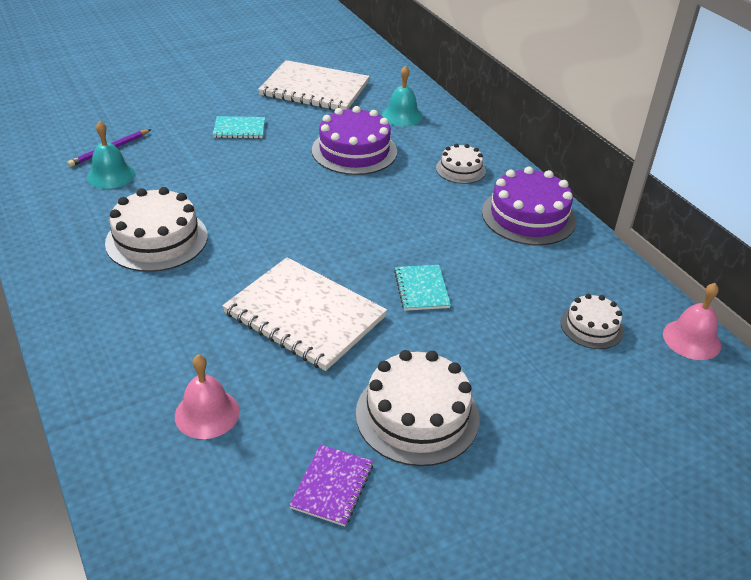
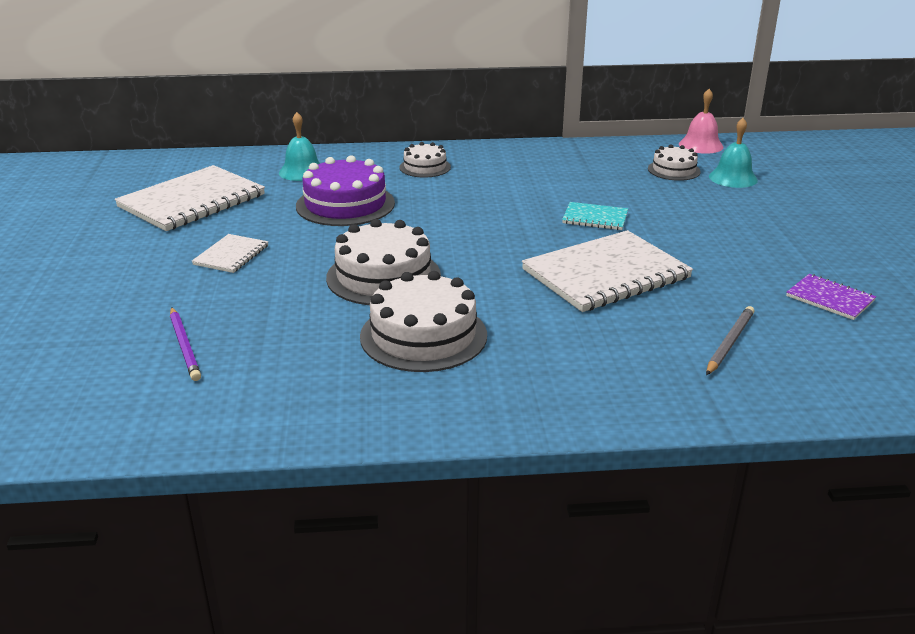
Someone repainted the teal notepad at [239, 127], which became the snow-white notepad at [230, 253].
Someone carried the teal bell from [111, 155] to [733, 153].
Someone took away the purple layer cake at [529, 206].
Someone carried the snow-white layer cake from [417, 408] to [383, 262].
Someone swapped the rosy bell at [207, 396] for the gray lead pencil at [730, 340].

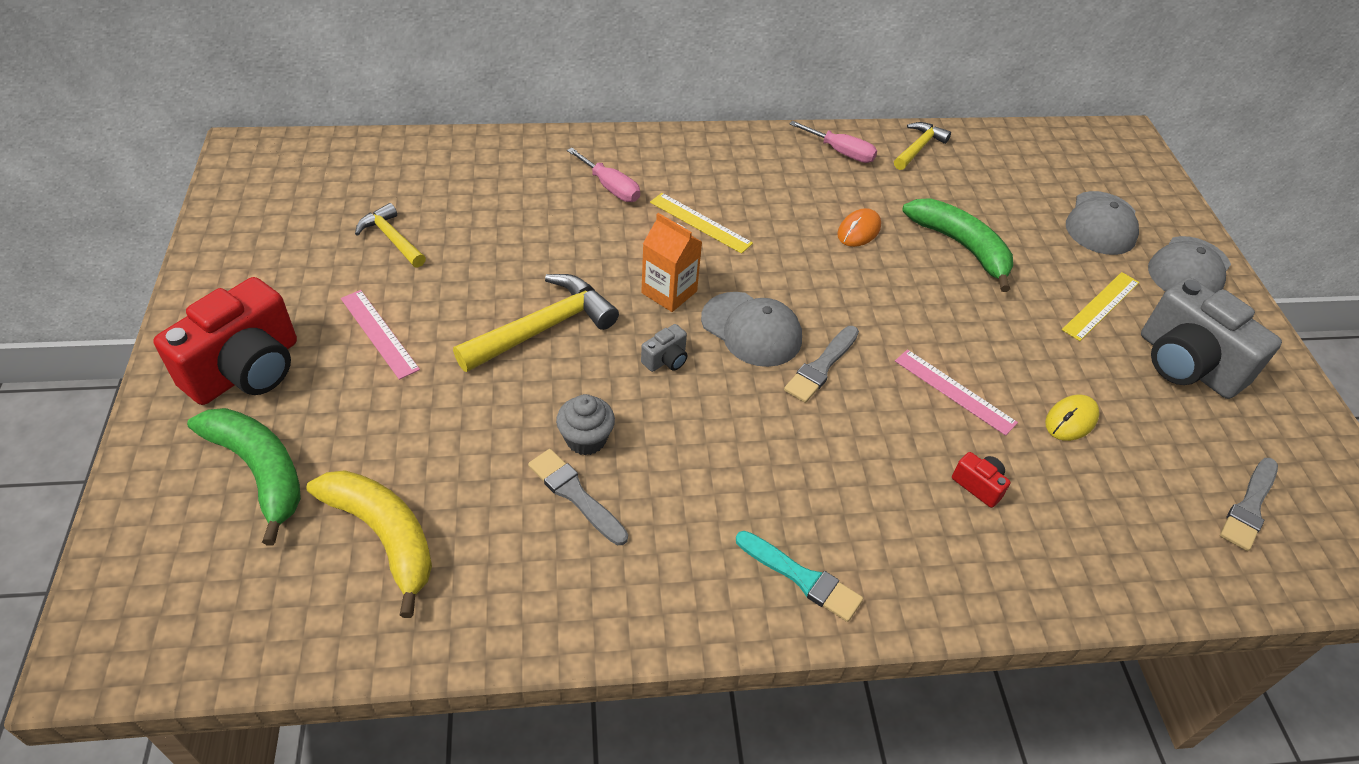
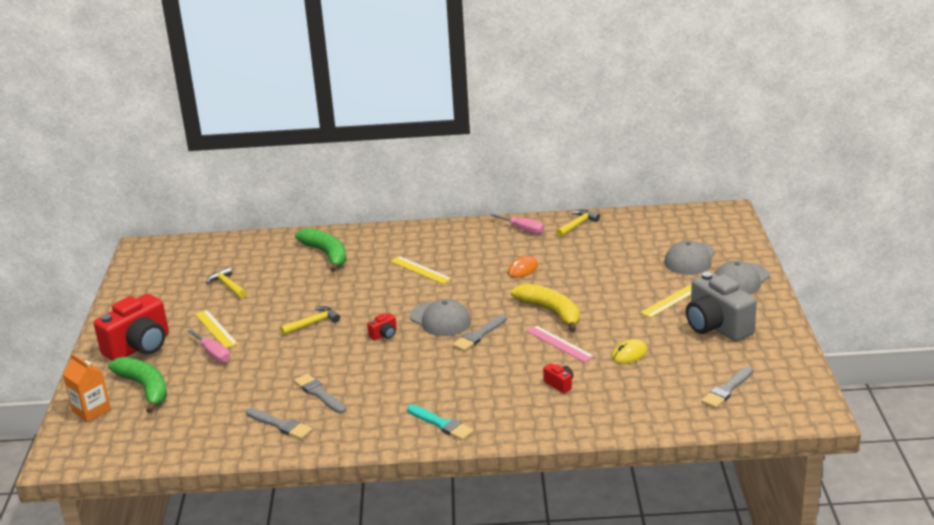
Someone carried the rosy flat screwdriver from [603, 175] to [208, 346].
Someone carried the emerald banana from [957, 245] to [321, 250].
Someone carried the bright orange carton from [671, 262] to [87, 388].
Someone scaled the golden claw hammer at [536, 323] by 0.60.
Someone repainted the rosy straightedge at [380, 335], which became the golden straightedge at [216, 329].
Someone repainted the gray compact camera at [664, 348], which became the scarlet compact camera at [382, 326].
Someone took away the gray muffin at [585, 424].
Someone carried the golden banana from [369, 544] to [545, 307].
Someone put down the gray paint brush at [279, 423].

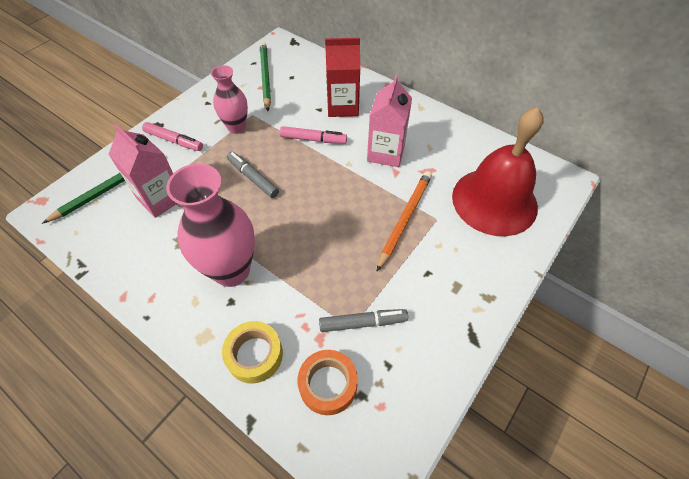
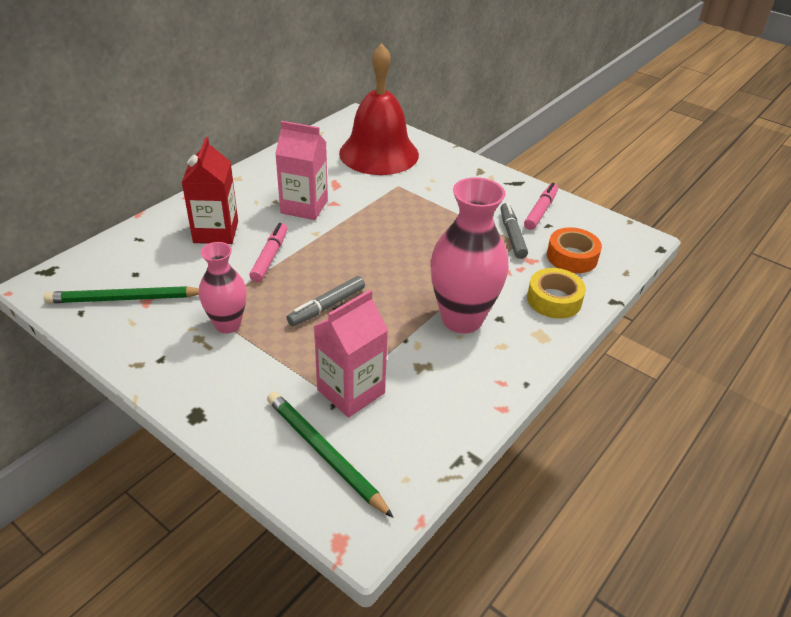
Someone carried the rosy marker from [172, 136] to [541, 206].
Someone took away the bright orange lead pencil at [404, 221].

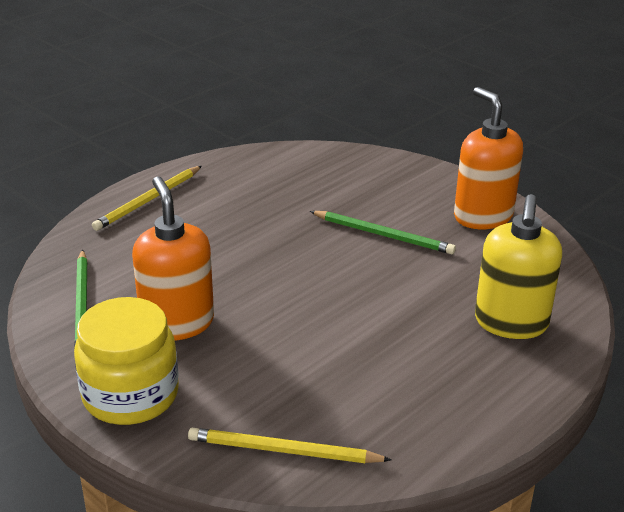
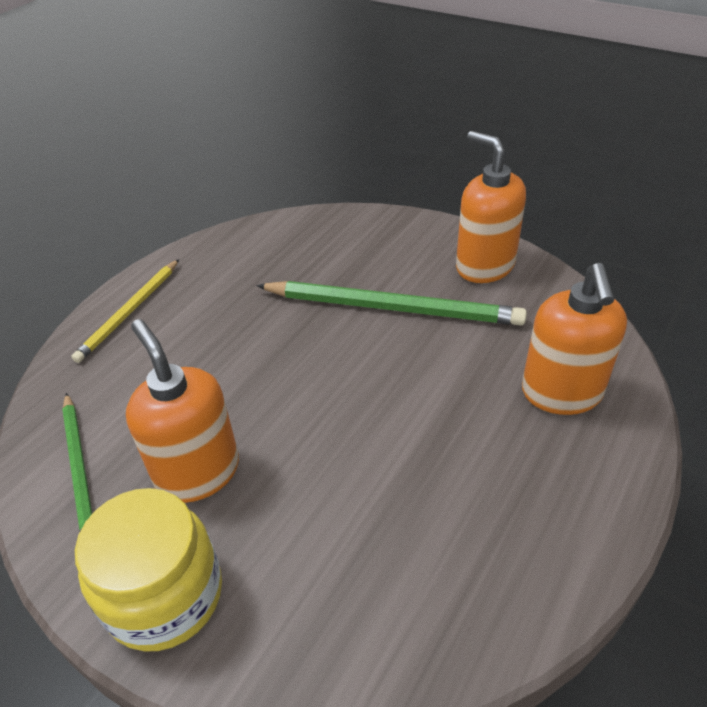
Someone repainted the golden soap dispenser at [518, 266], which became the bright orange soap dispenser at [574, 339].
Someone scaled the emerald lead pencil at [383, 232] by 1.63.
Someone took away the golden lead pencil at [289, 445].

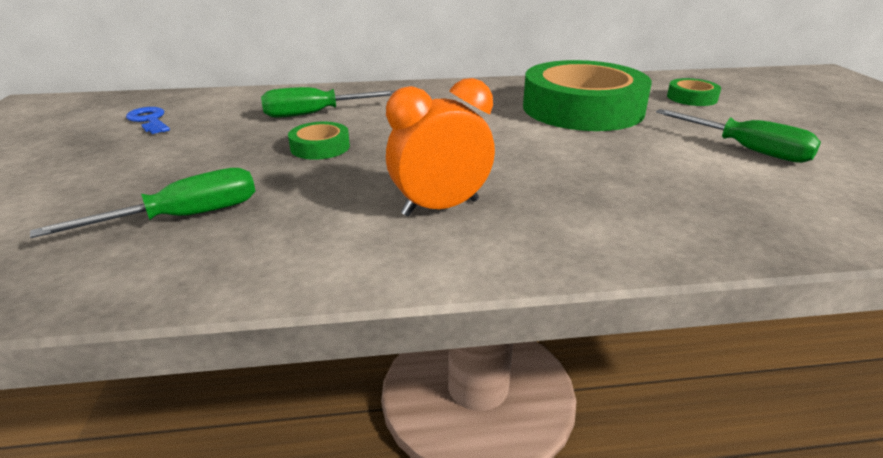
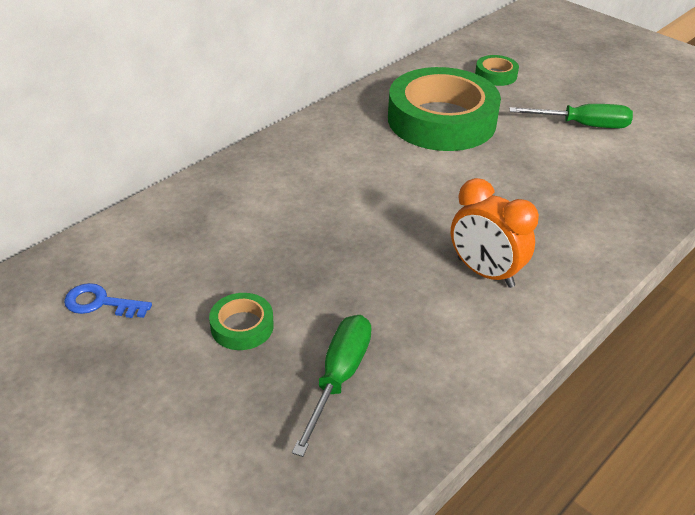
Someone rotated the bright orange bedside clock at [440, 147] by 75 degrees counterclockwise.
Someone took away the emerald flat screwdriver at [328, 102].
Someone carried the emerald tape from [319, 141] to [241, 321].

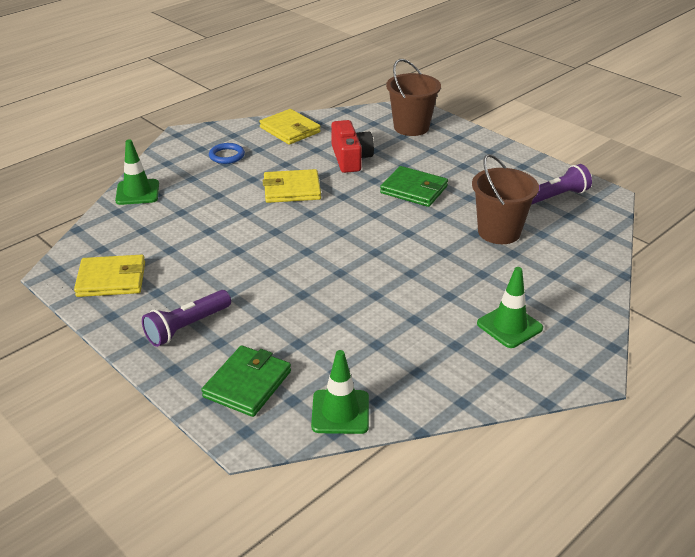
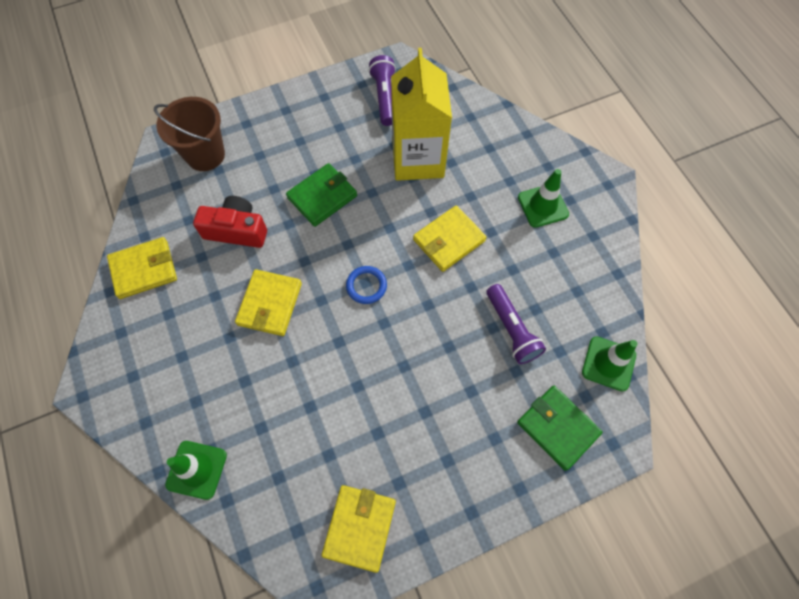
Someone carried the royal blue ring from [227, 153] to [366, 285].
Someone swapped the dark brown bucket at [505, 199] for the golden carton at [421, 114].
Someone carried the purple flashlight from [186, 318] to [516, 324].
Someone put down the golden card wallet at [450, 238].

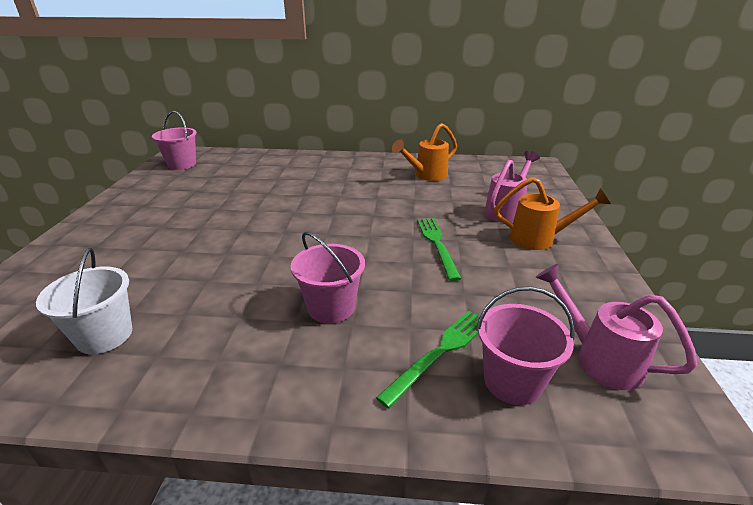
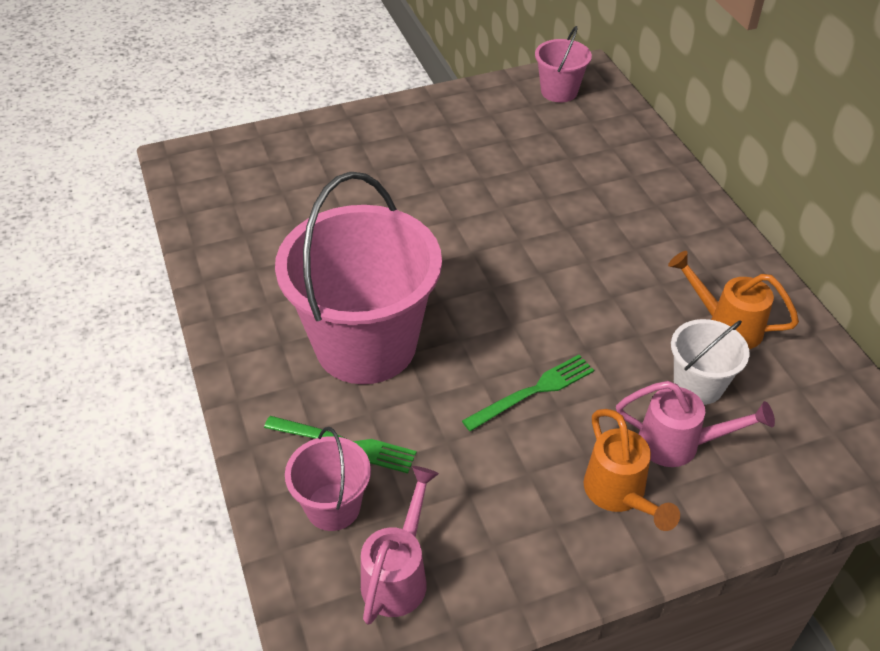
Someone scaled the rosy bucket at [328, 278] by 2.13.
Someone carried the snow-white bucket from [84, 301] to [710, 362].

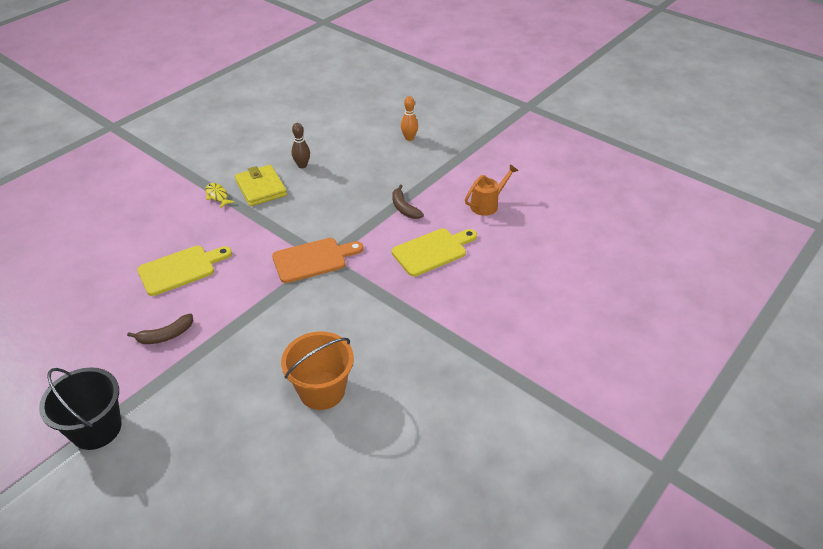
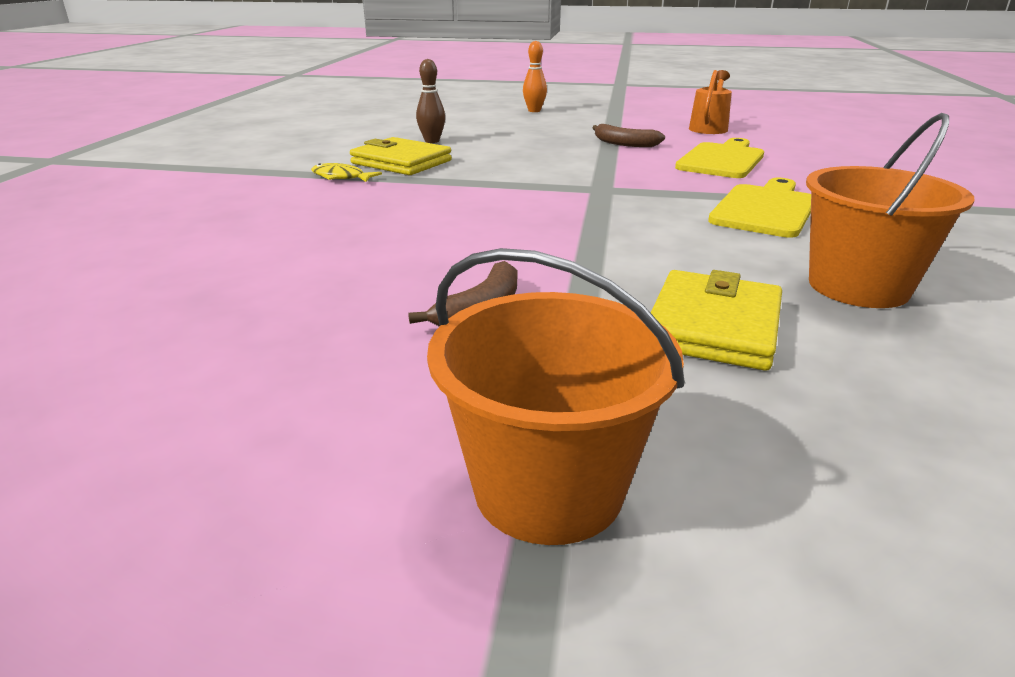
Someone took away the bright orange chopping board at [318, 260].
Someone carried the golden chopping board from [184, 271] to [759, 208].
Someone repainted the black bucket at [80, 408], which became the bright orange bucket at [556, 396].
Someone put down the golden card wallet at [716, 320].

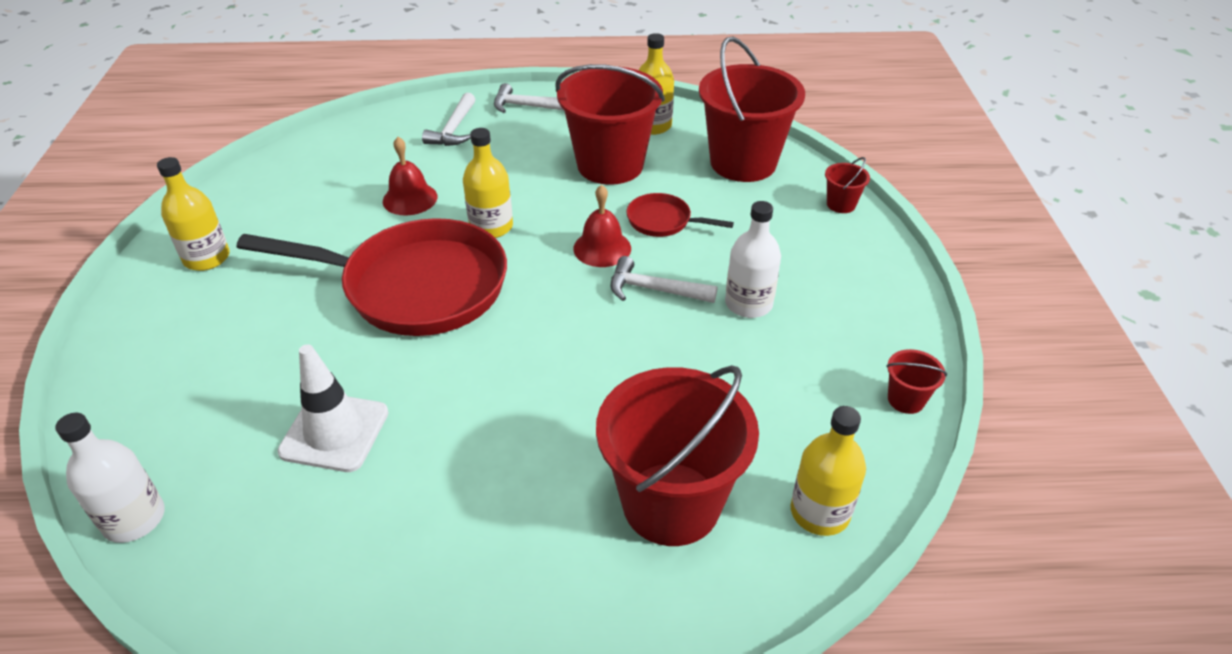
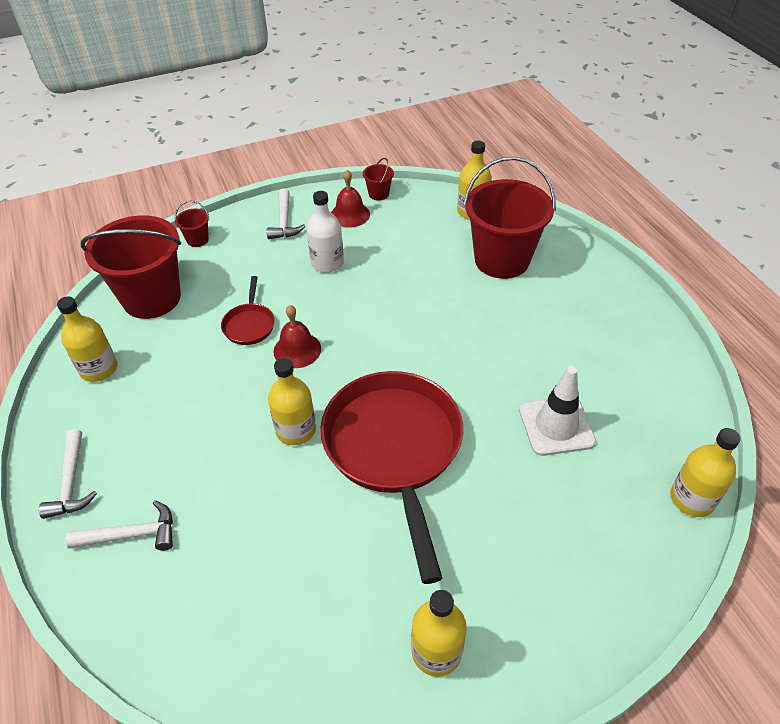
Someone took away the scarlet bucket at [610, 124].
Someone carried the scarlet bell from [410, 176] to [350, 199].
Someone carried the snow-white claw hammer from [664, 279] to [286, 214].
Someone repainted the snow-white flask at [110, 478], which became the golden flask at [705, 472].

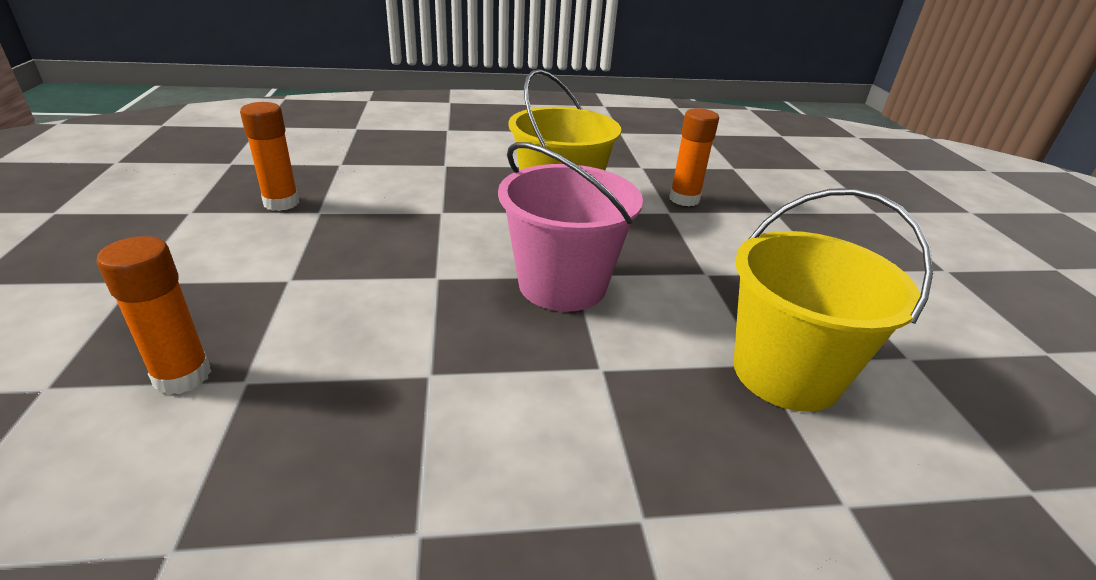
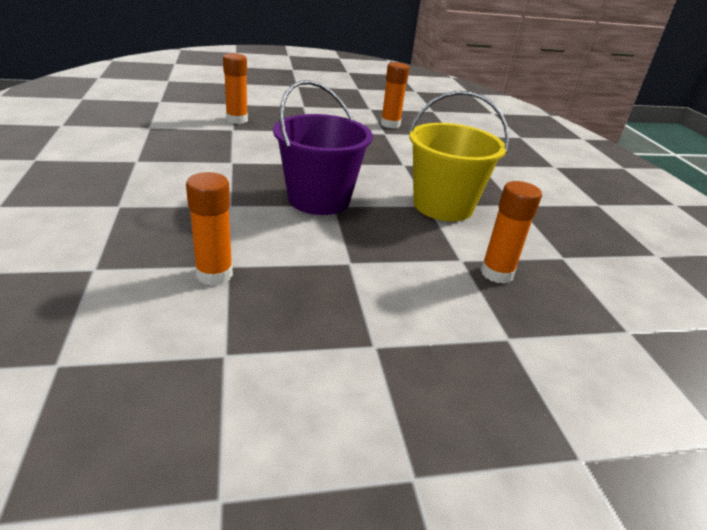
Someone repainted the rosy bucket at [570, 227], which became the purple bucket at [323, 147].
Someone swapped the golden bucket at [833, 300] for the bright orange stick of glue at [209, 228].

